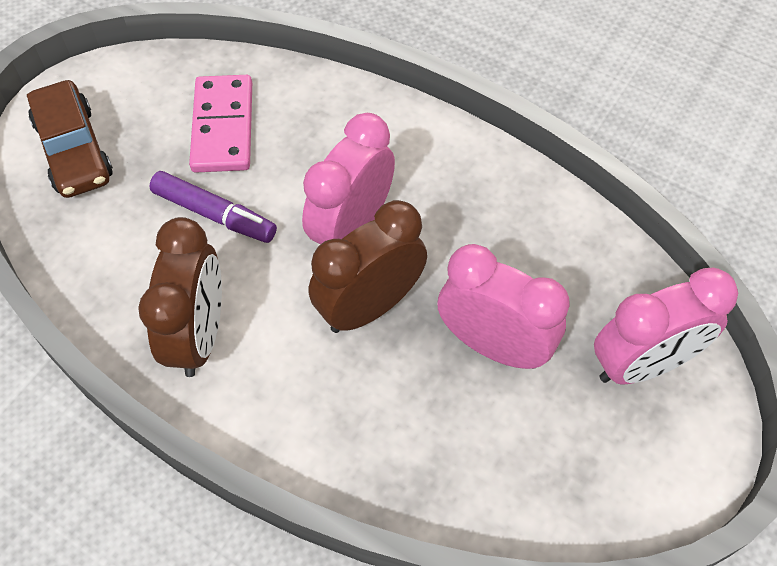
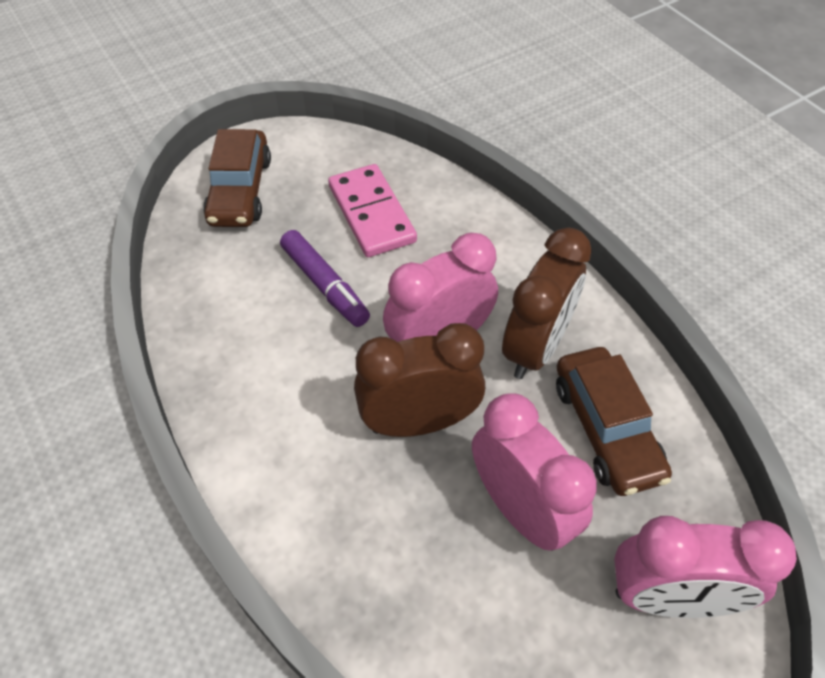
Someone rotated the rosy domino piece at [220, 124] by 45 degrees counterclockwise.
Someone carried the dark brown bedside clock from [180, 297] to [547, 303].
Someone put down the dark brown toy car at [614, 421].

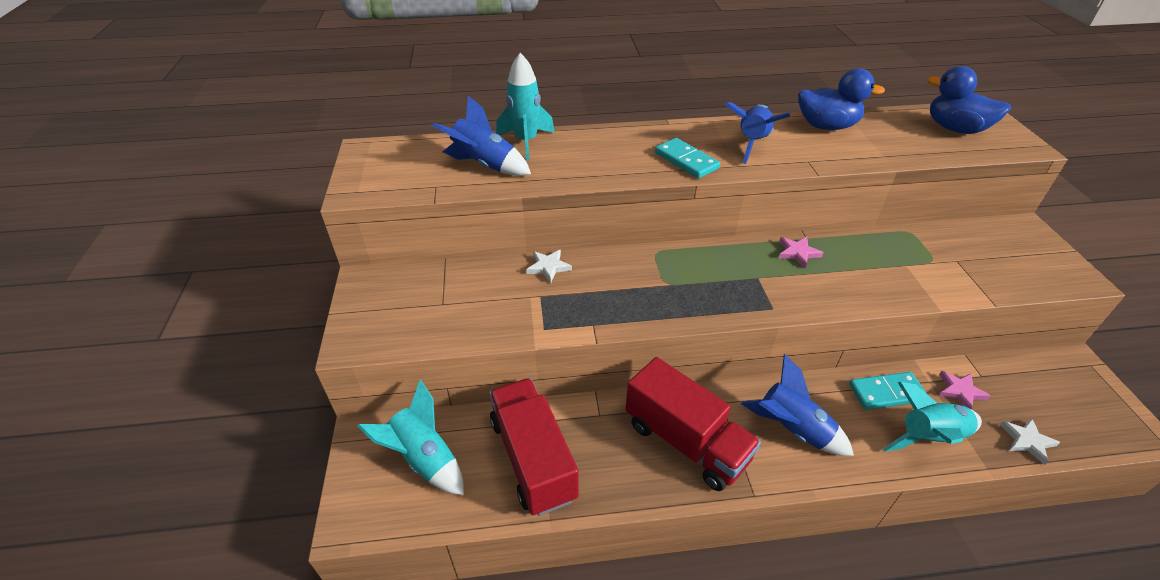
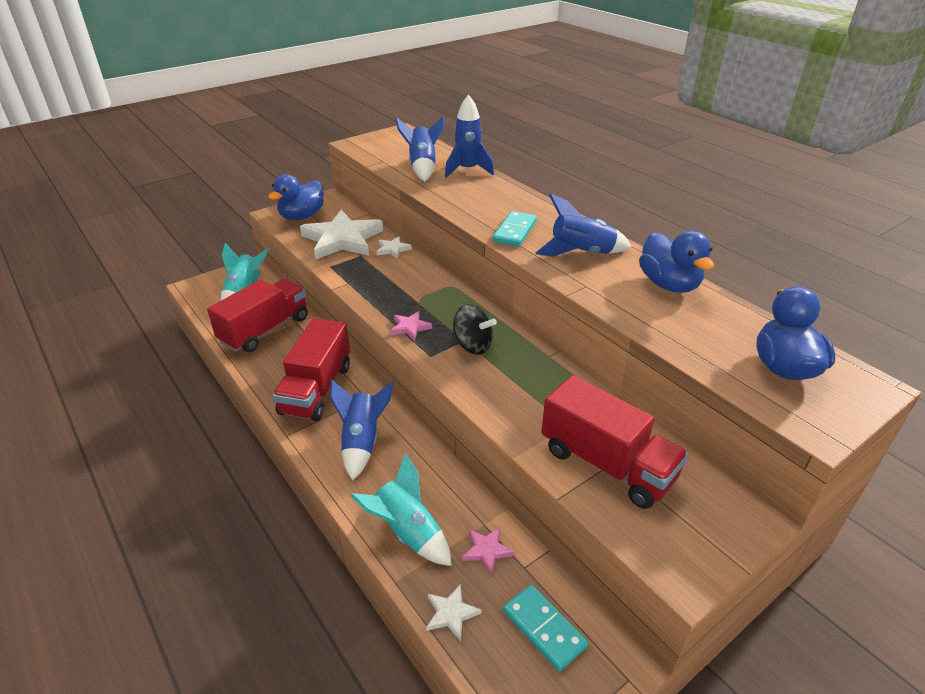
Someone repainted the teal spaceship at [525, 106], which became the royal blue spaceship at [469, 136].
Someone carried the rosy star shape from [800, 252] to [411, 326].
Someone carried the teal domino piece from [888, 391] to [545, 628].
Someone put down the royal blue toy duck at [296, 197].
Someone put down the snow-white star shape at [341, 234].
Someone put down the black whirligig at [474, 329].
Someone put down the scarlet truck at [614, 442].

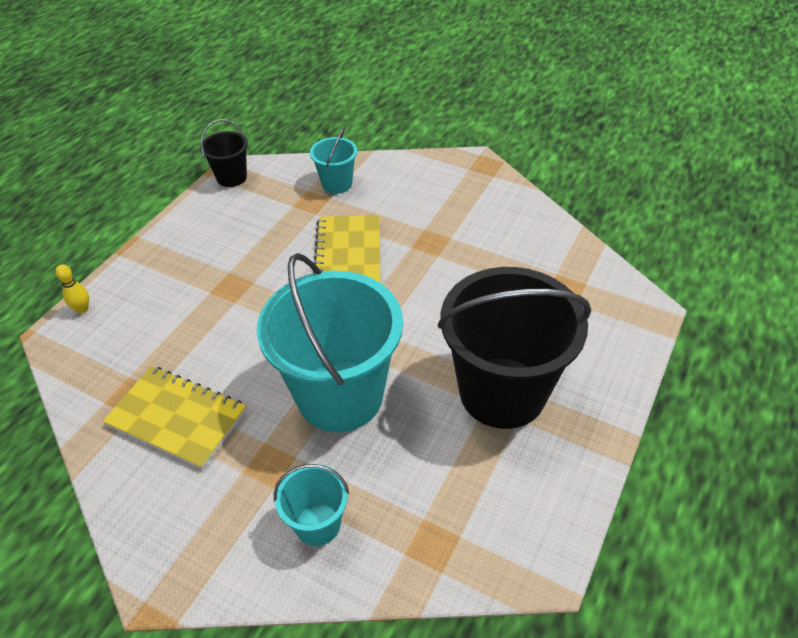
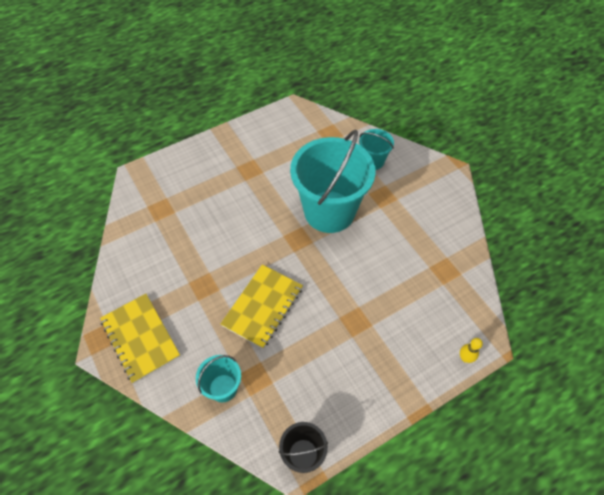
Someone took away the black bucket at [514, 348].
Someone carried the golden notepad from [174, 417] to [140, 339].

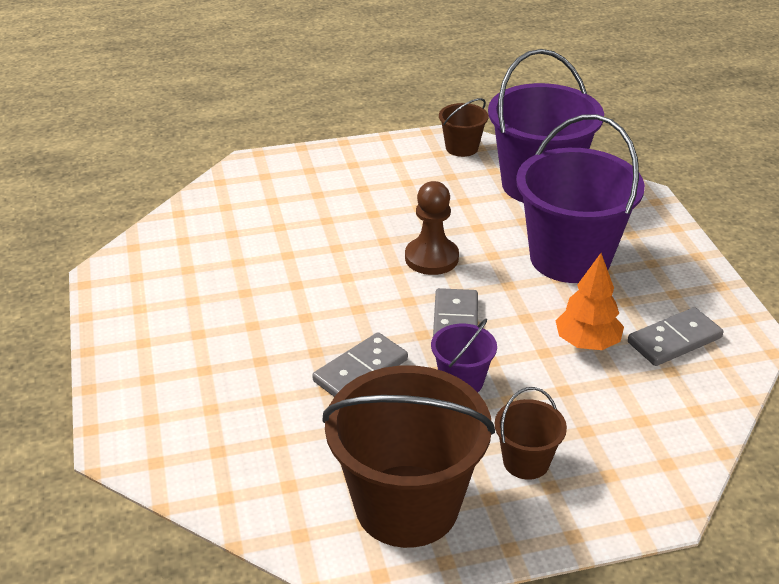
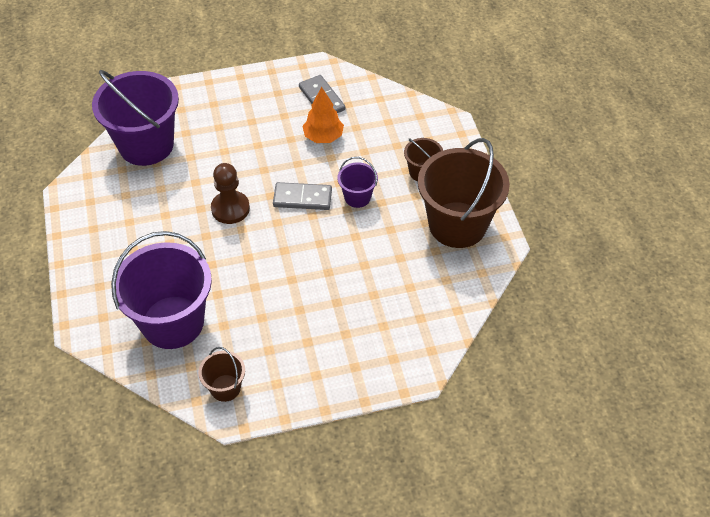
Someone carried the dark brown bucket from [463, 127] to [221, 374].
Someone carried the purple bucket from [580, 198] to [161, 290].
Someone took away the gray domino piece at [360, 364].

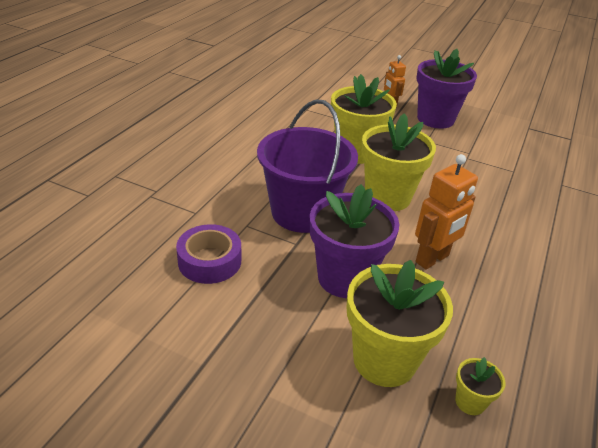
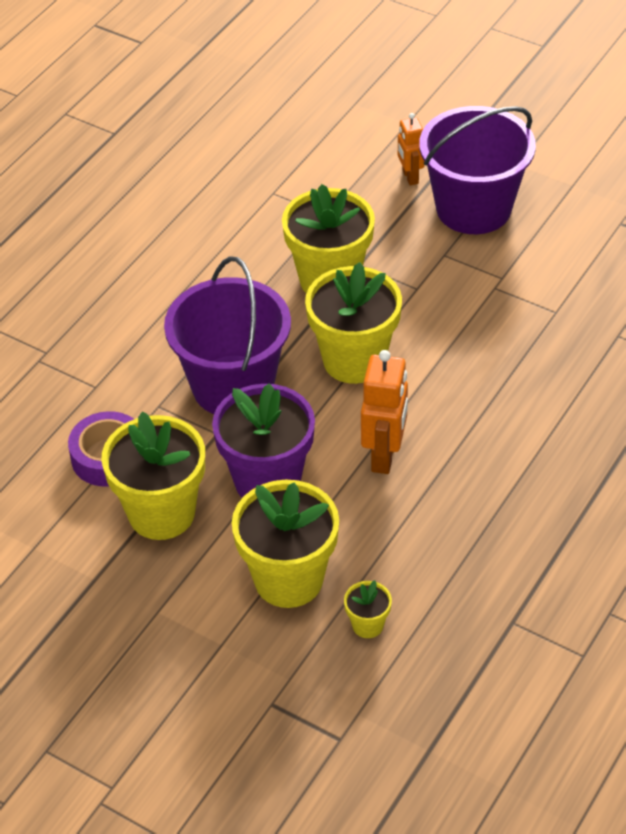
Someone swapped the purple potted plant at [446, 89] for the purple bucket at [477, 170].
Someone rotated the bright orange robot at [446, 212] by 45 degrees counterclockwise.
Someone put down the golden potted plant at [153, 475].

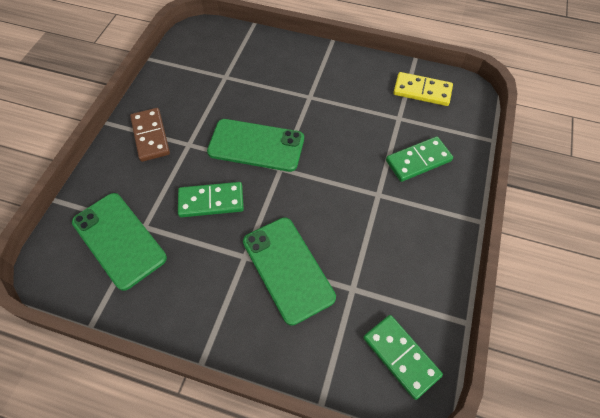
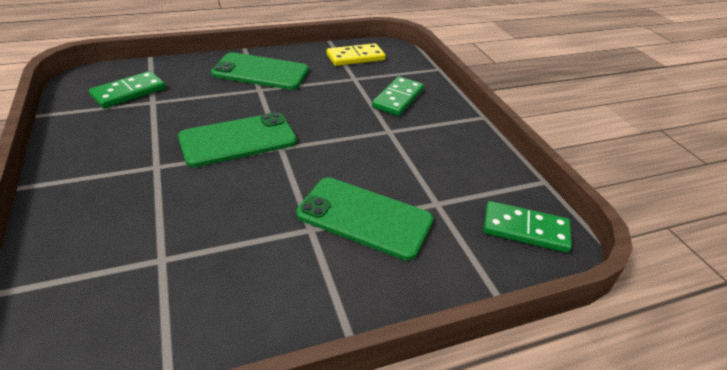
Someone took away the dark brown domino piece at [150, 135].
Someone carried the emerald domino piece from [211, 199] to [127, 89].
Someone carried the emerald mobile phone from [119, 242] to [260, 71].

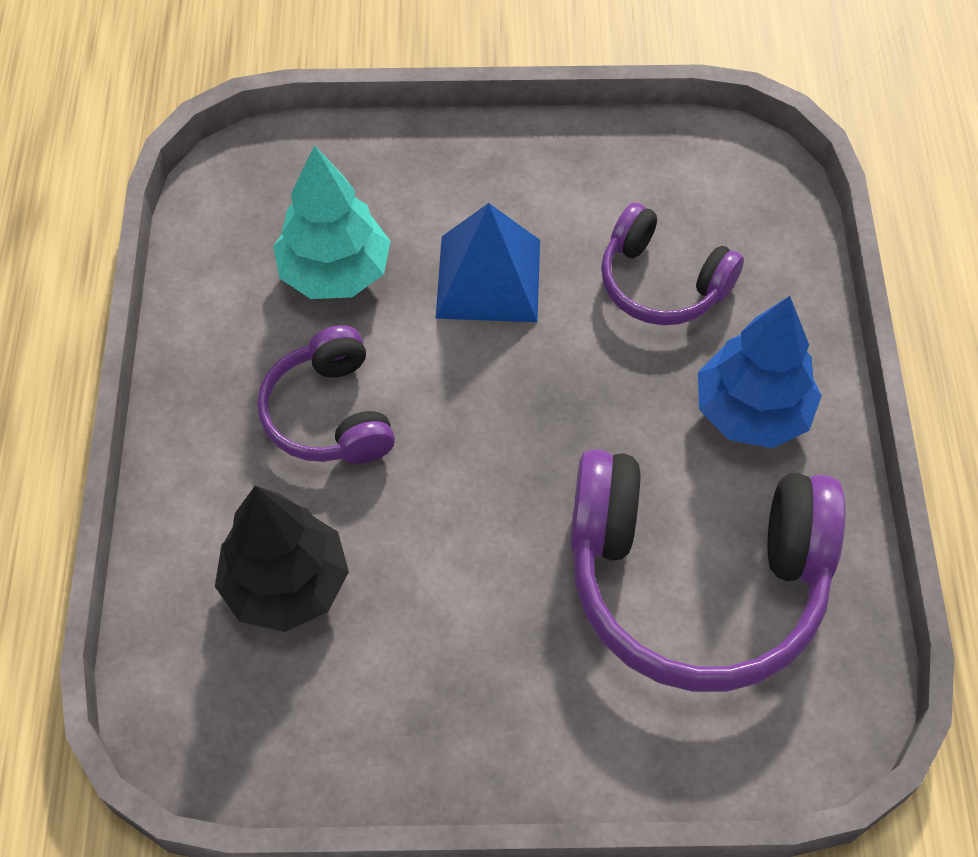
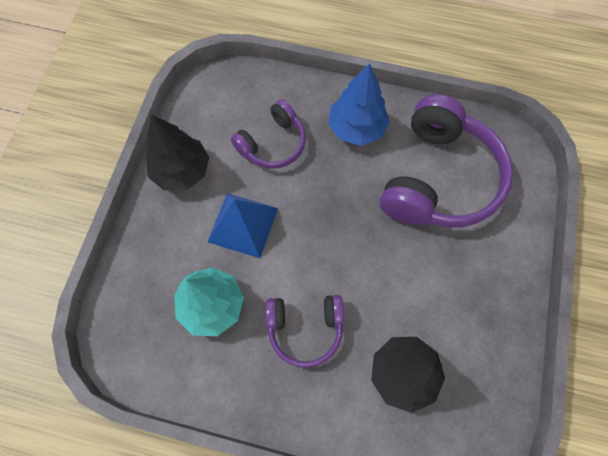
Someone put down the black tree at [177, 152].

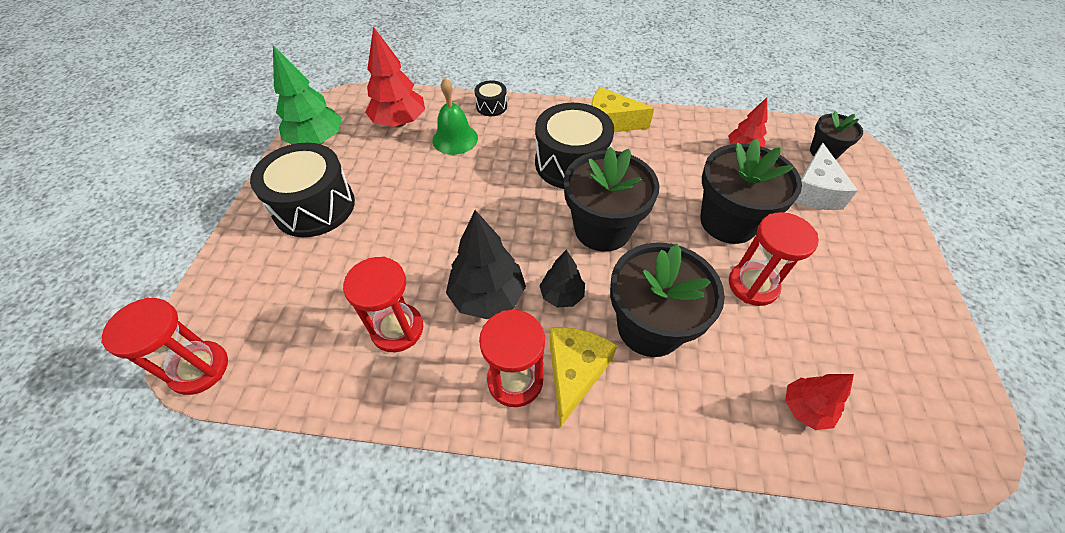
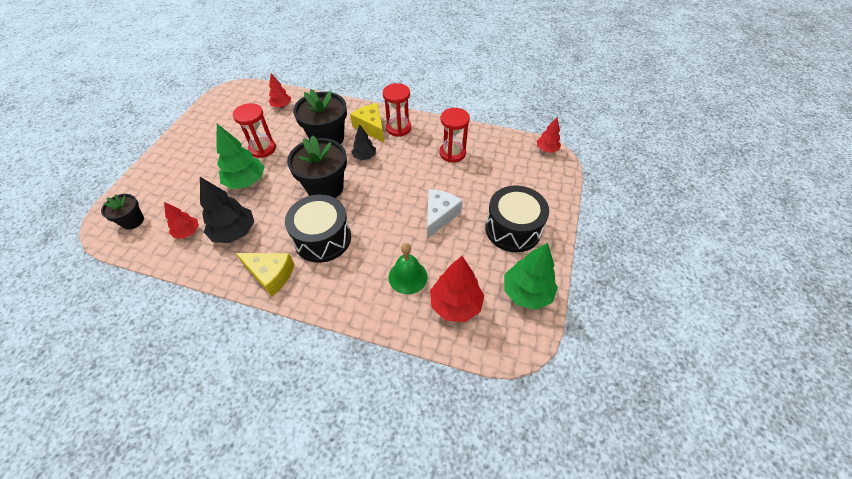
Someone took away the black snare drum at [490, 98].
Someone swapped the black potted plant at [751, 191] for the emerald tree at [240, 156].
Someone carried the snow-white cheese wedge from [826, 176] to [445, 214].
Someone carried the black tree from [486, 264] to [227, 210].
Someone swapped the scarlet sand timer at [164, 346] for the scarlet tree at [549, 135].
Someone rotated the golden cheese wedge at [583, 377] by 120 degrees clockwise.

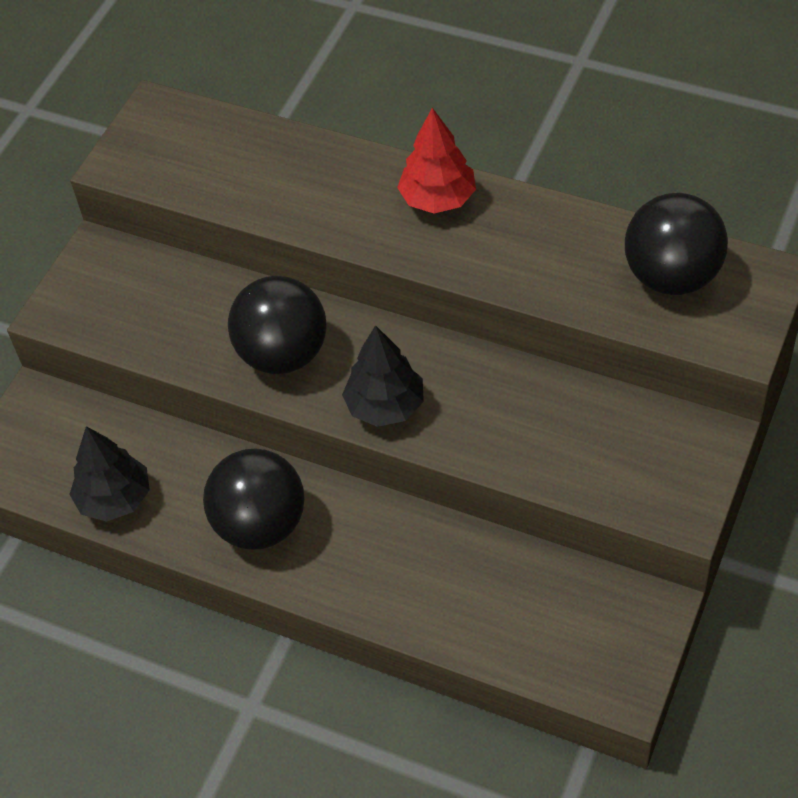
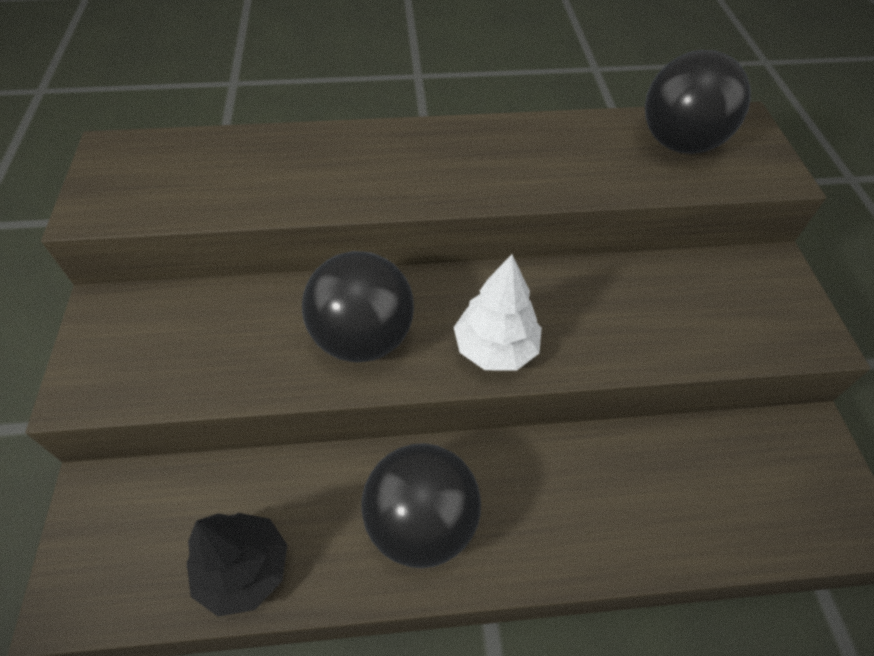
Someone took away the scarlet tree at [436, 160].
Someone repainted the black tree at [383, 376], which became the snow-white tree at [498, 312].

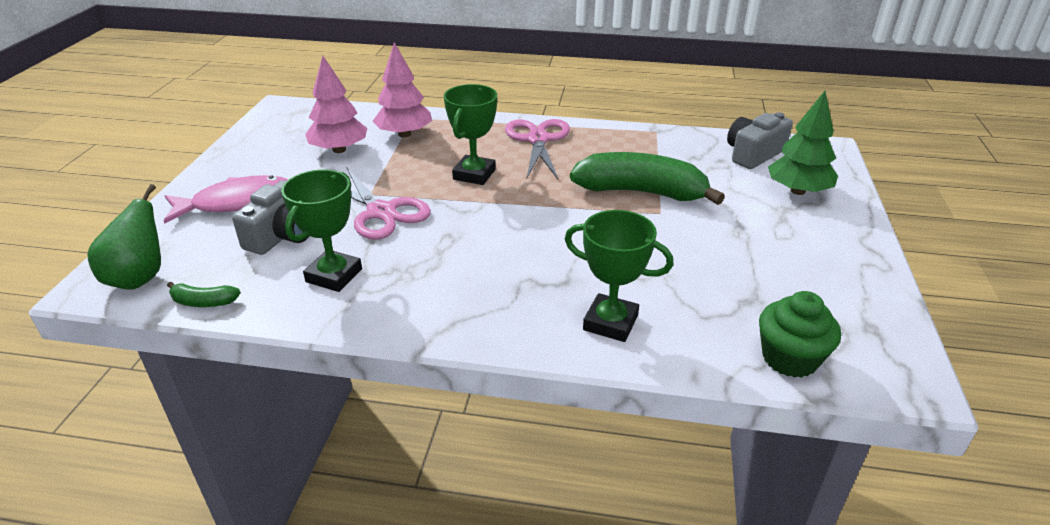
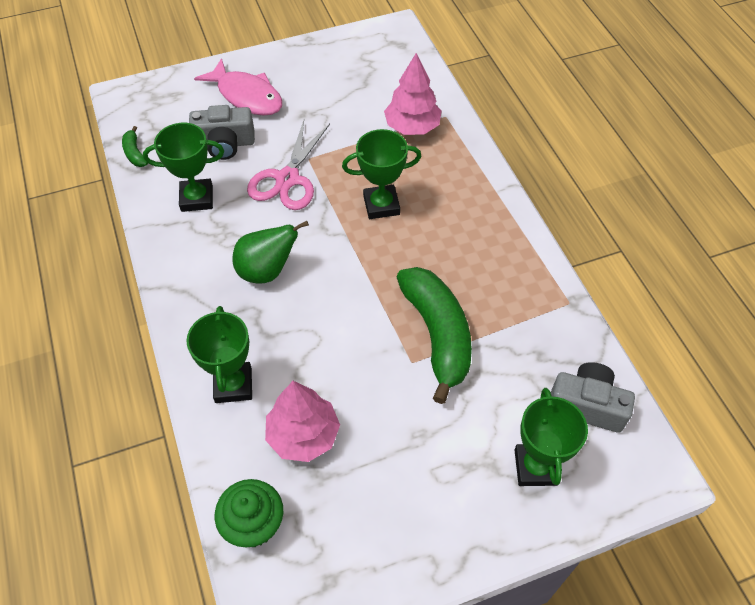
Someone carried the rosy tree from [336, 104] to [302, 421].
Someone swapped the emerald tree at [803, 143] for the emerald prize cup at [551, 437].
Someone took away the rosy scissors at [537, 149].
Someone carried the emerald pear from [124, 237] to [270, 252].

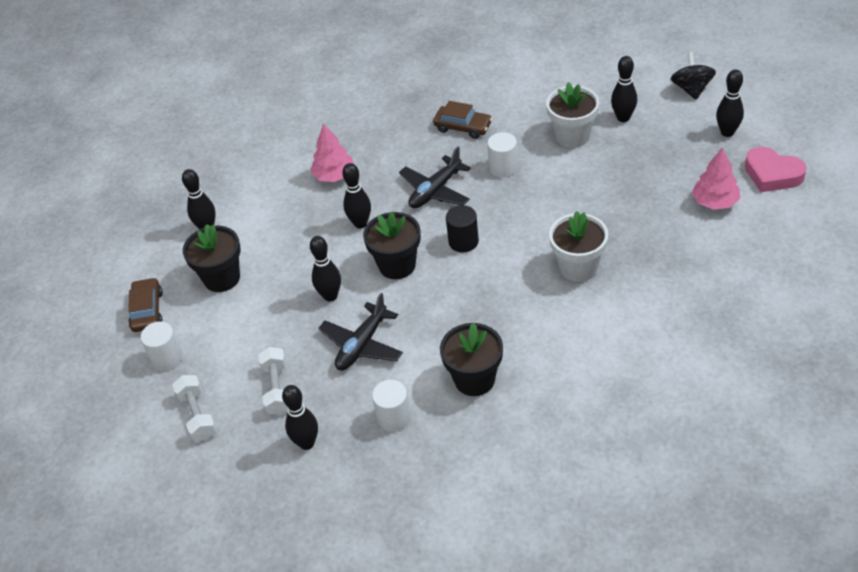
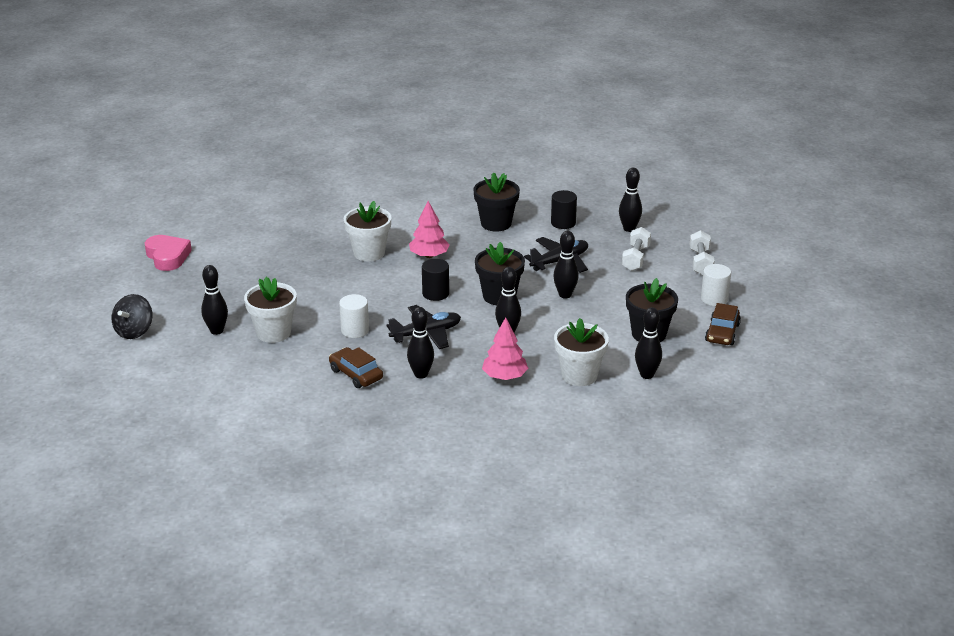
Someone carried the black tenpin from [730, 103] to [420, 343].
Someone carried the rosy tree from [716, 178] to [429, 229].
Someone repainted the snow-white cylinder shape at [391, 406], which became the black cylinder shape at [564, 209].
Someone put down the snow-white potted plant at [581, 352].

